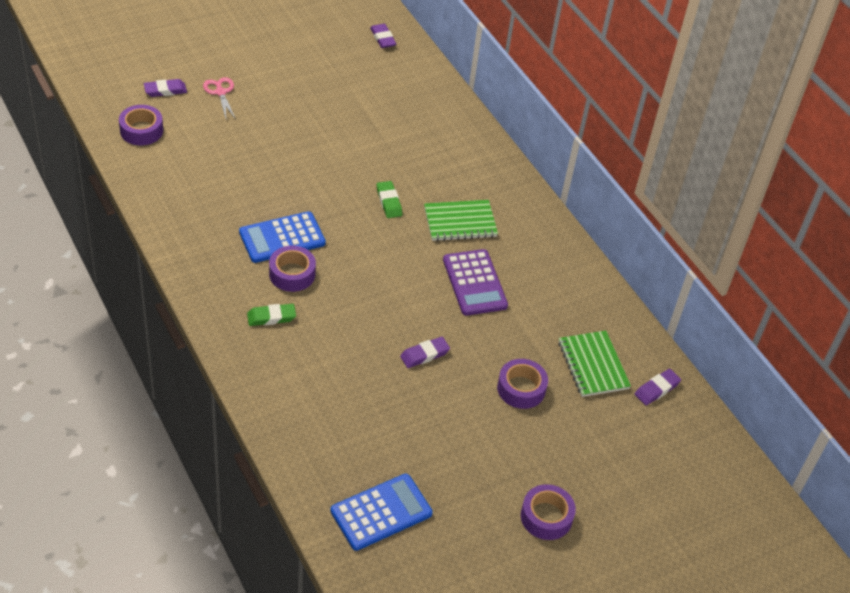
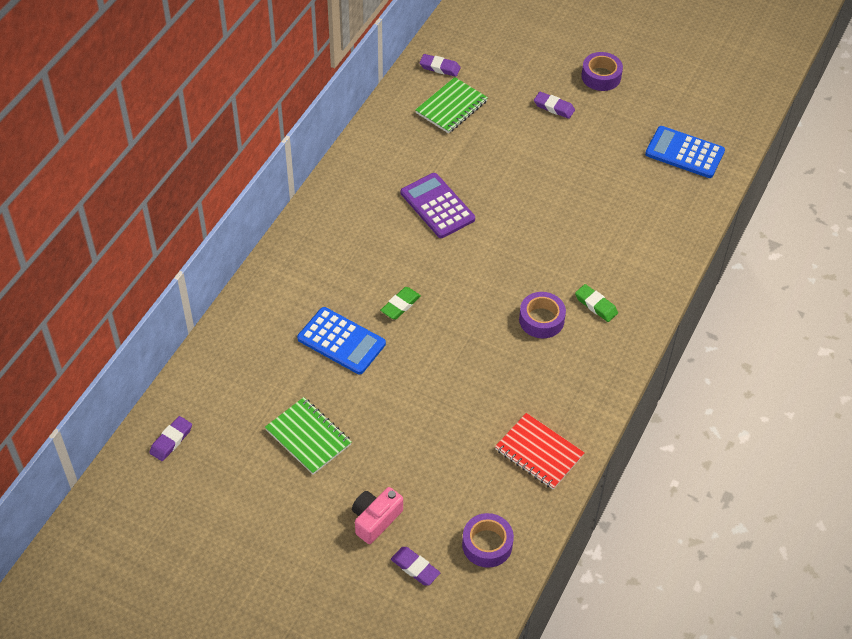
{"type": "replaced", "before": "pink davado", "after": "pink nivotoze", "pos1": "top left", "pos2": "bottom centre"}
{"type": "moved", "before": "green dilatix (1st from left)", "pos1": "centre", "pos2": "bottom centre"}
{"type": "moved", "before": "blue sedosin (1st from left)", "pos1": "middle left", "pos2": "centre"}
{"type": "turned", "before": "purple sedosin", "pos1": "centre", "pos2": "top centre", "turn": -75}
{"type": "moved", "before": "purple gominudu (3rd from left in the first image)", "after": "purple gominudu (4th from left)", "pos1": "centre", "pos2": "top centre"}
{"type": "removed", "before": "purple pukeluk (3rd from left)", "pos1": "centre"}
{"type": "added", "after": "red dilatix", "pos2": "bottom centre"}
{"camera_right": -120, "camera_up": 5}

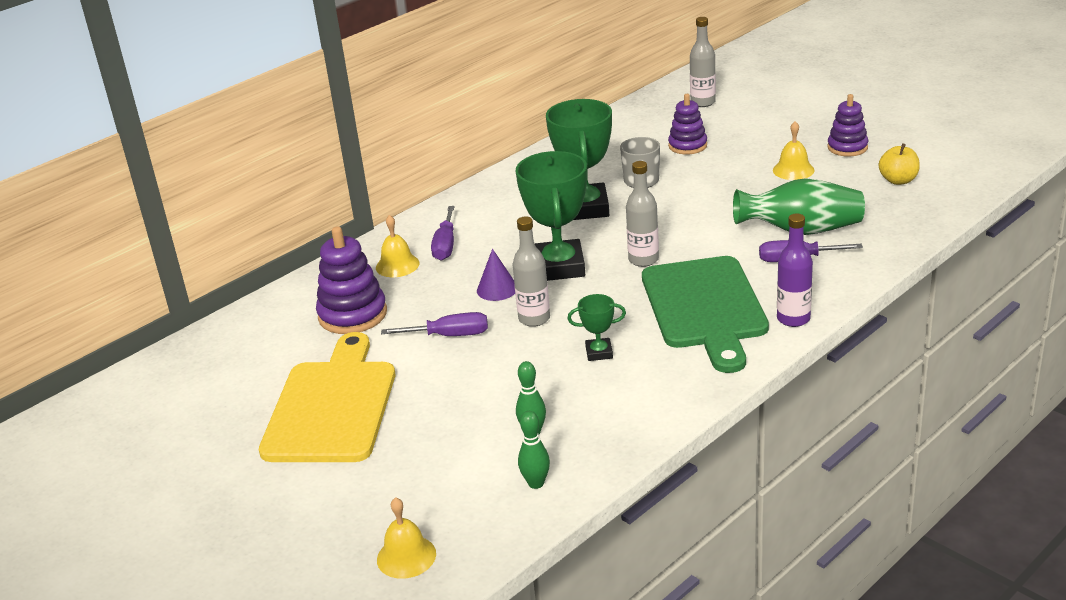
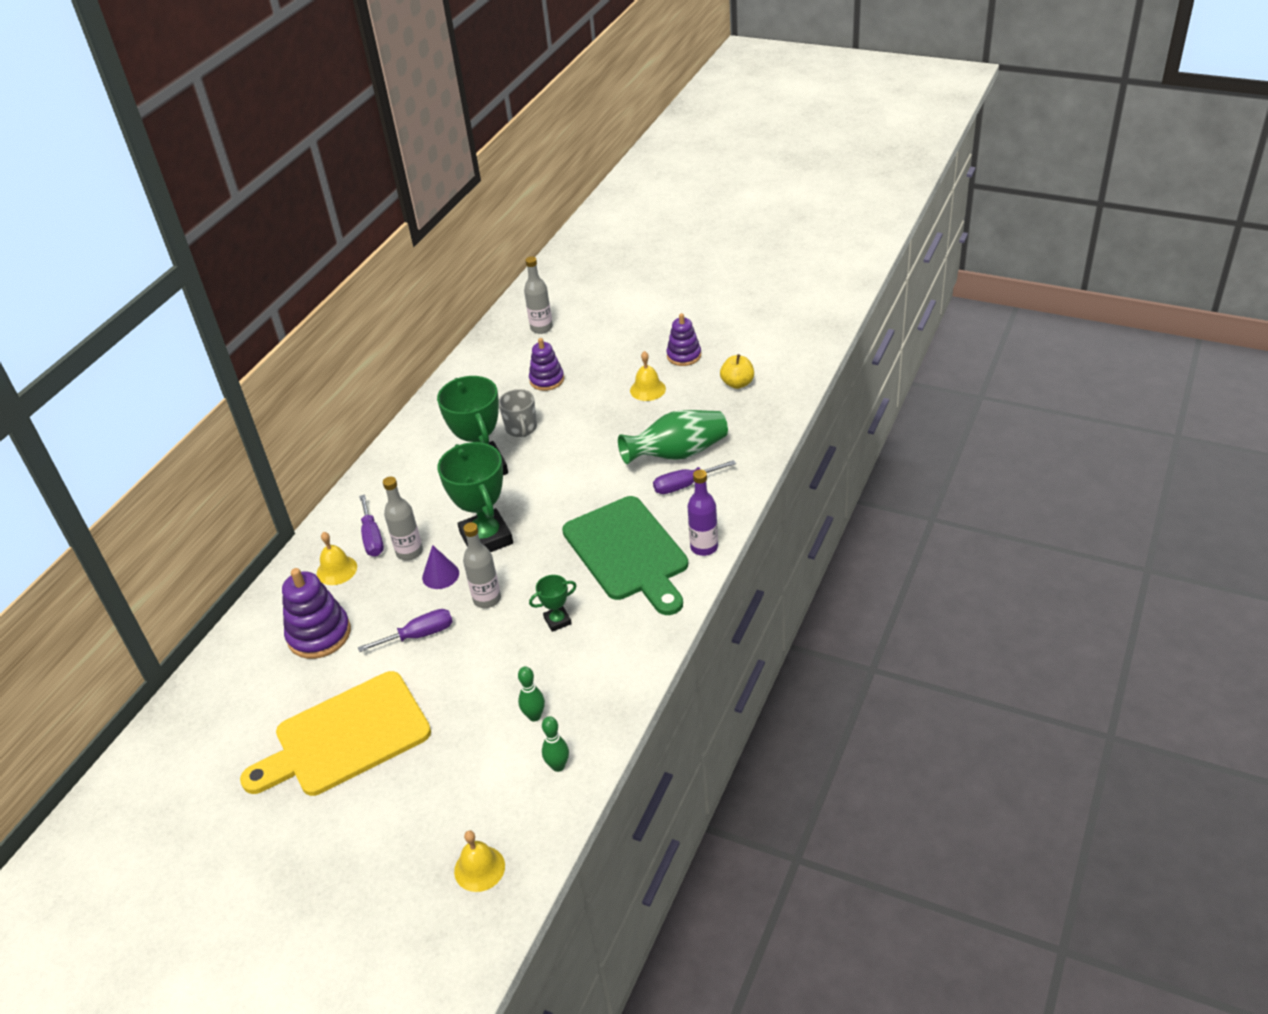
{"type": "moved", "before": "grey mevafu (2nd from left in the first image)", "after": "grey mevafu (1st from left)", "pos1": "centre", "pos2": "middle left"}
{"type": "turned", "before": "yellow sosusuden", "pos1": "middle left", "pos2": "bottom left", "turn": -105}
{"camera_right": -20, "camera_up": 10}

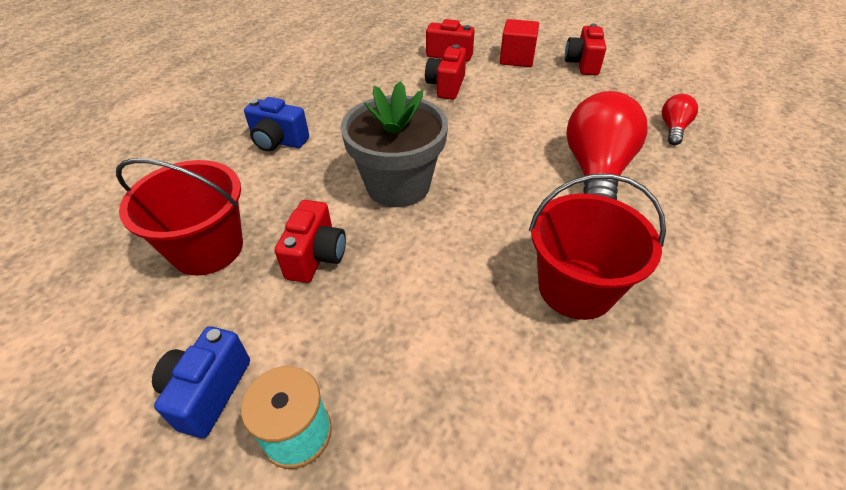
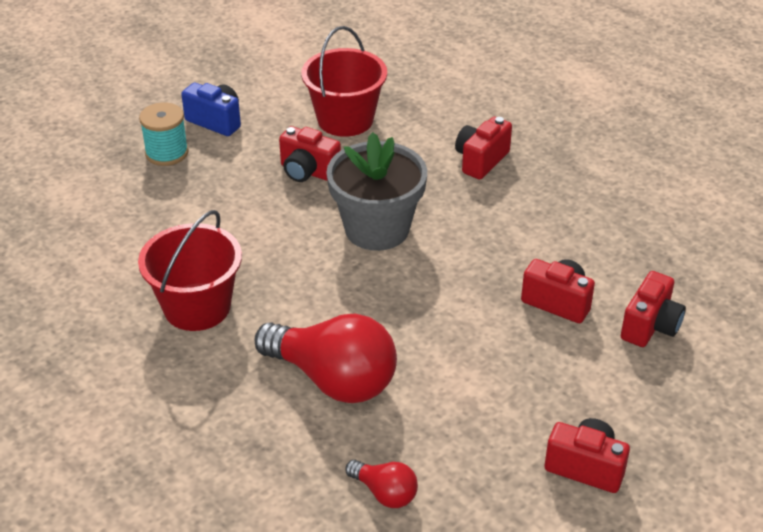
{"type": "removed", "before": "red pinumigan", "pos1": "top centre"}
{"type": "recoloured", "before": "blue nivotoze (2nd from left)", "after": "red nivotoze (2nd from left)", "pos1": "top left", "pos2": "top centre"}
{"camera_right": 105, "camera_up": -5}

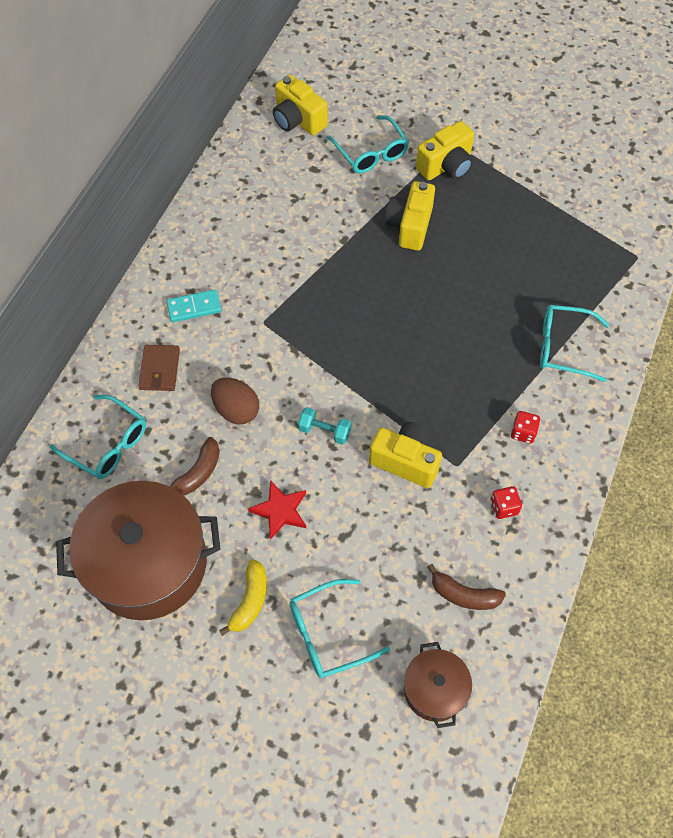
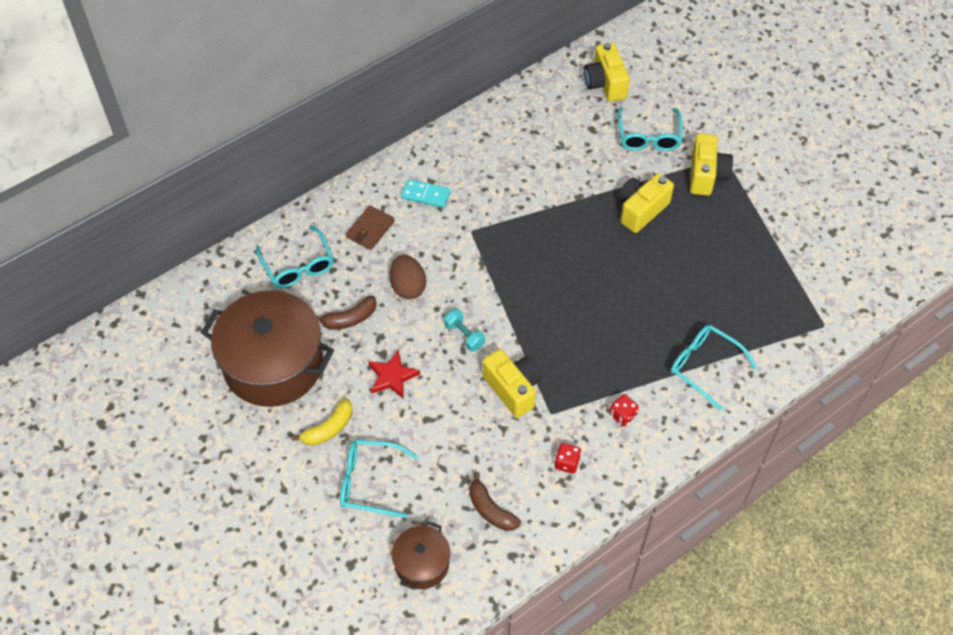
{"type": "turned", "before": "yellow nivotoze (4th from left)", "pos1": "top centre", "pos2": "top right", "turn": -75}
{"camera_right": 30, "camera_up": -5}

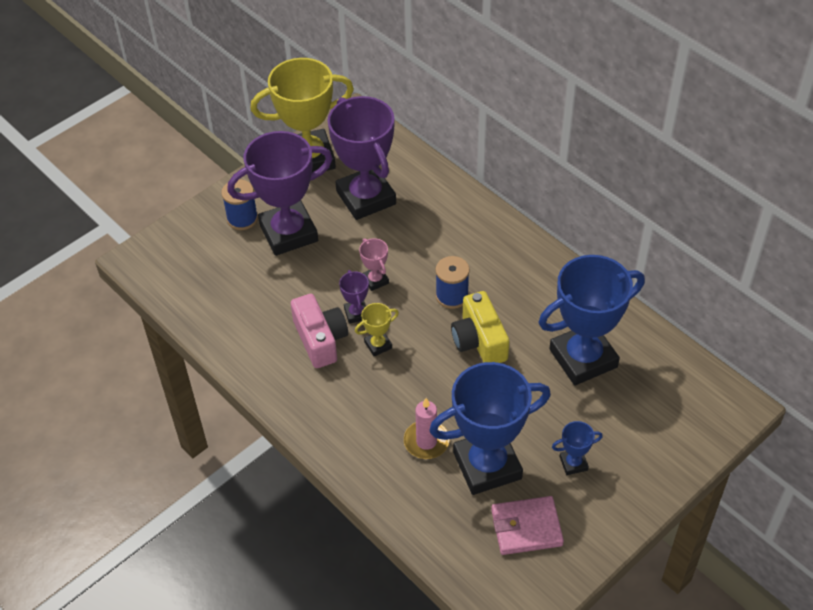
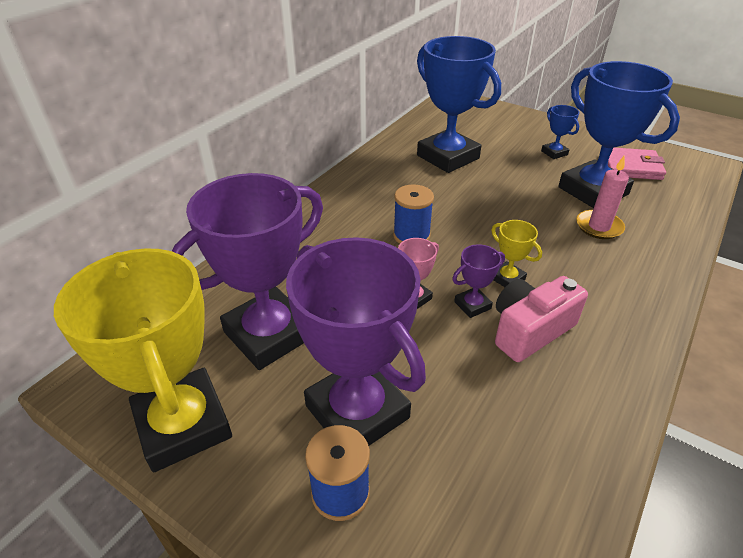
{"type": "removed", "before": "yellow nivotoze", "pos1": "centre"}
{"type": "turned", "before": "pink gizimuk", "pos1": "bottom centre", "pos2": "top right", "turn": -60}
{"camera_right": -105, "camera_up": -10}

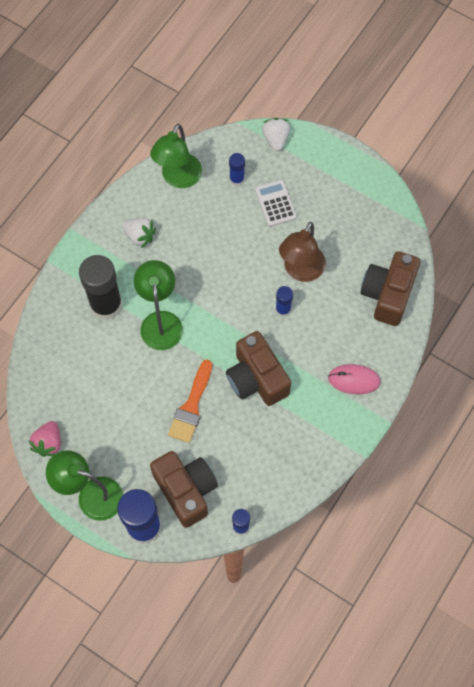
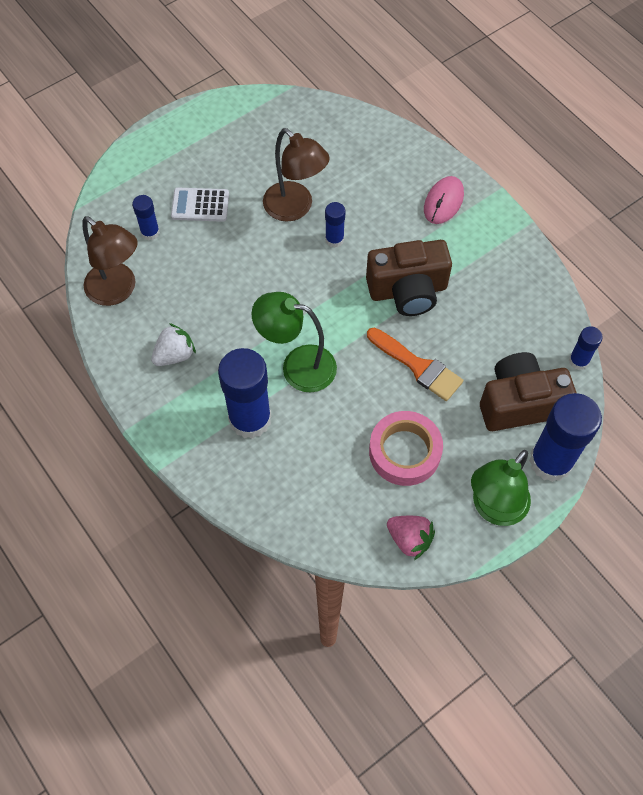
{"type": "removed", "before": "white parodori (2nd from left)", "pos1": "top centre"}
{"type": "recoloured", "before": "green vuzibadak (3rd from left)", "after": "brown vuzibadak (1st from left)", "pos1": "top centre", "pos2": "top left"}
{"type": "removed", "before": "brown nivotoze (3rd from left)", "pos1": "middle right"}
{"type": "recoloured", "before": "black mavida", "after": "blue mavida (2nd from left)", "pos1": "middle left", "pos2": "centre"}
{"type": "added", "after": "pink pukeluk", "pos2": "centre"}
{"camera_right": -70, "camera_up": -5}

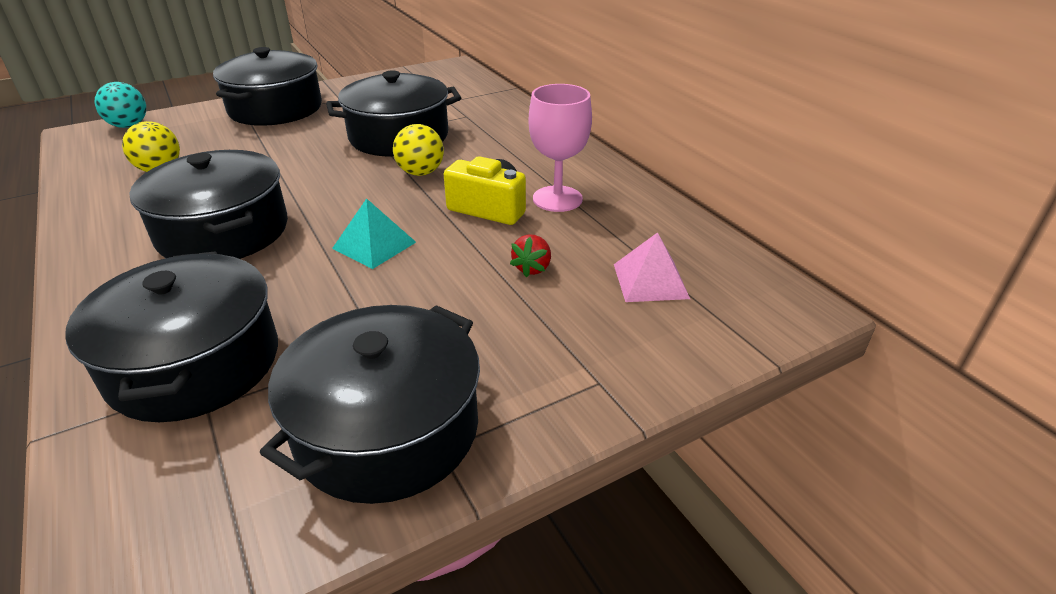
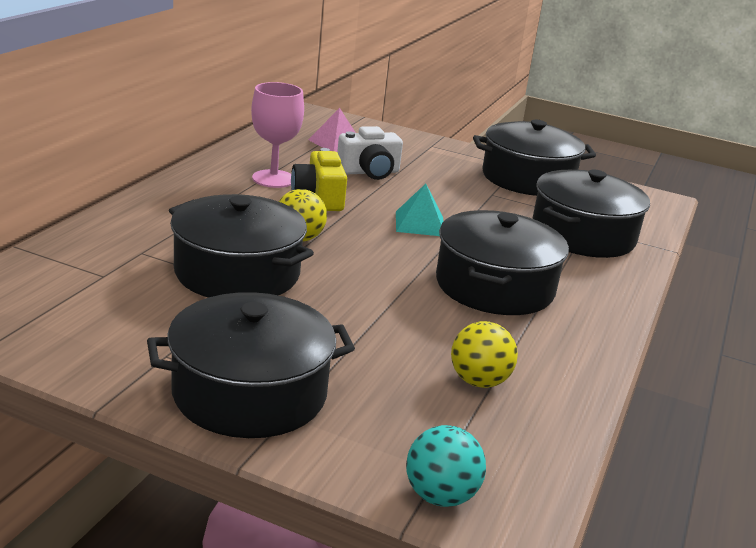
{"type": "replaced", "before": "red parodori", "after": "white nivotoze", "pos1": "centre", "pos2": "top centre"}
{"camera_right": -130, "camera_up": -10}

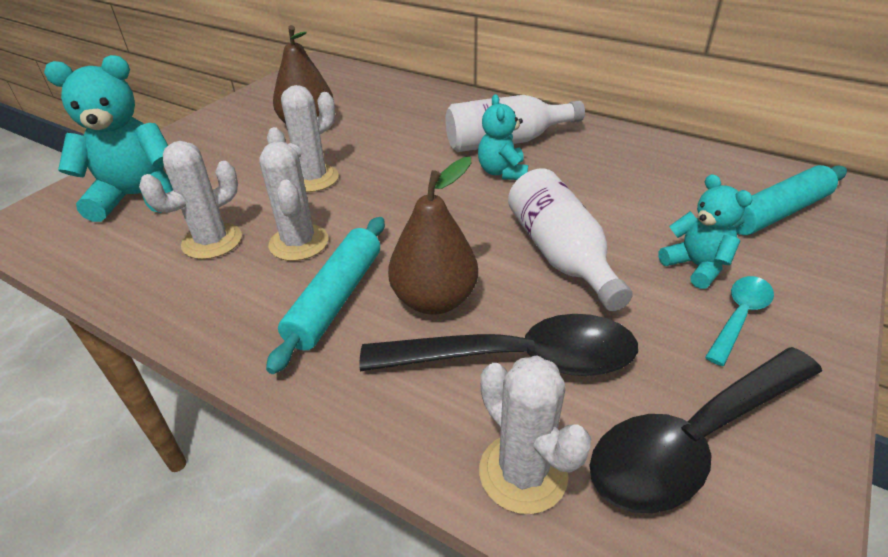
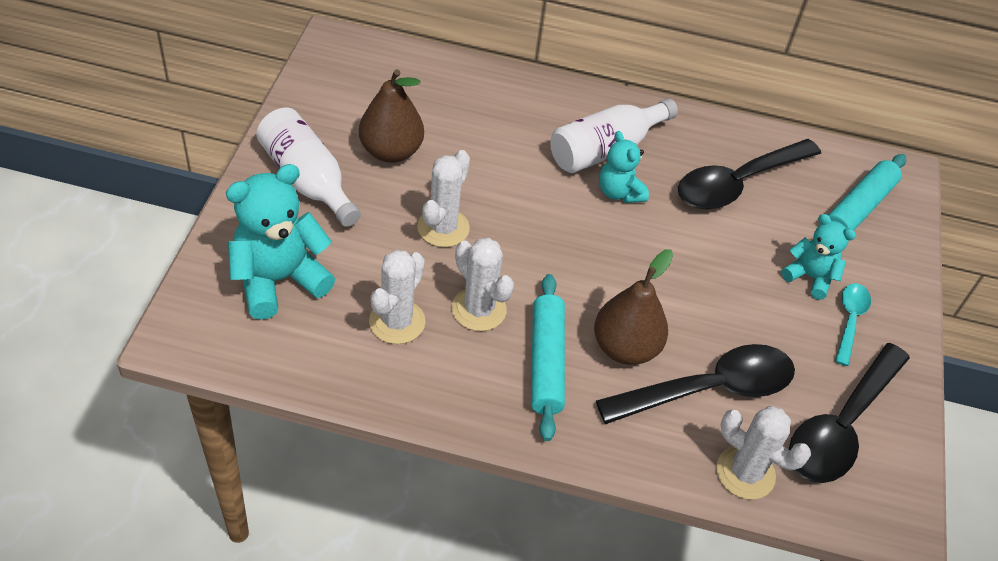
{"type": "moved", "before": "white mevafu (2nd from left in the first image)", "after": "white mevafu (1st from left)", "pos1": "centre", "pos2": "top left"}
{"type": "added", "after": "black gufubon (2nd from left)", "pos2": "top right"}
{"camera_right": -25, "camera_up": 10}

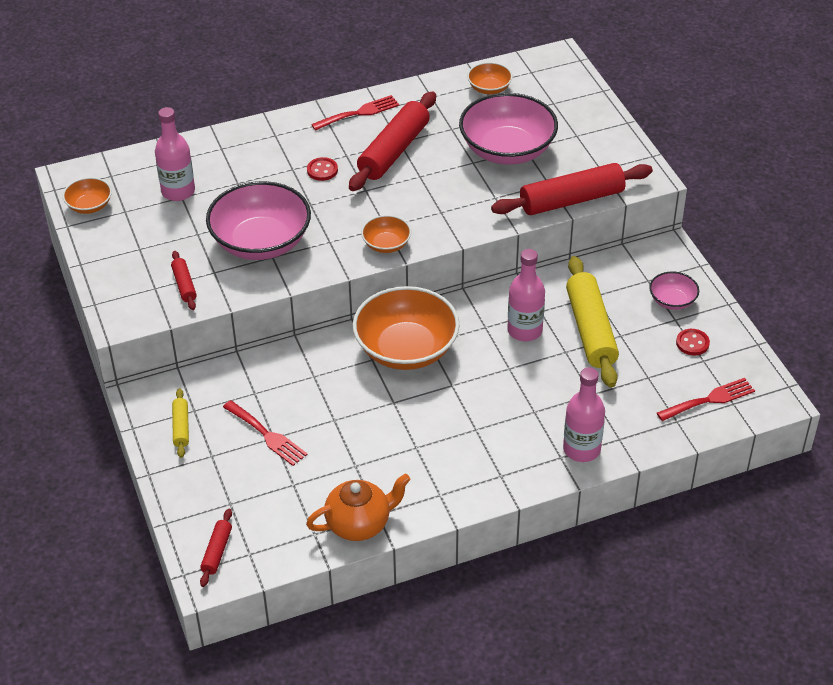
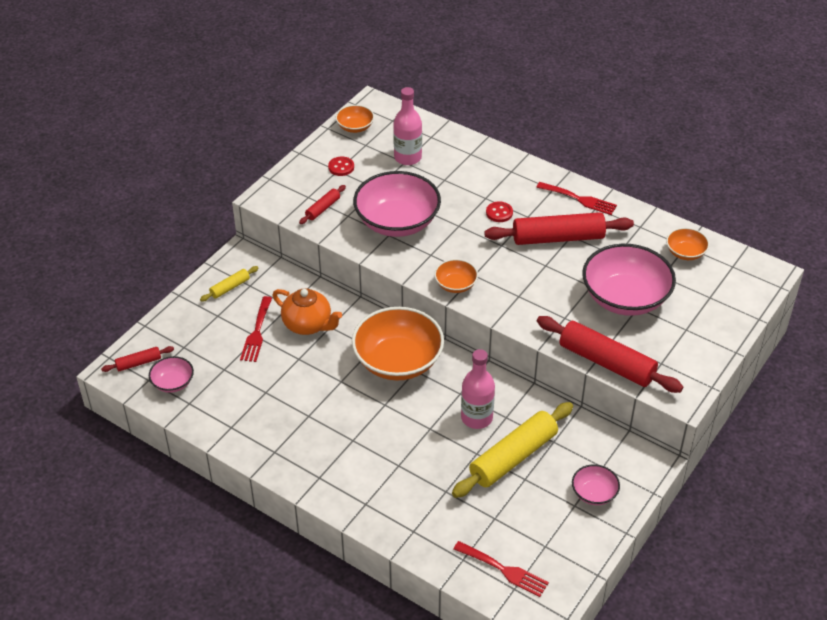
{"type": "moved", "before": "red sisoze (2nd from left in the first image)", "after": "red sisoze (1st from left)", "pos1": "middle right", "pos2": "top centre"}
{"type": "removed", "before": "pink mevafu (3rd from left)", "pos1": "middle right"}
{"type": "moved", "before": "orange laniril", "pos1": "bottom centre", "pos2": "centre"}
{"type": "added", "after": "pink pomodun (1st from left)", "pos2": "middle left"}
{"camera_right": 55, "camera_up": 0}

